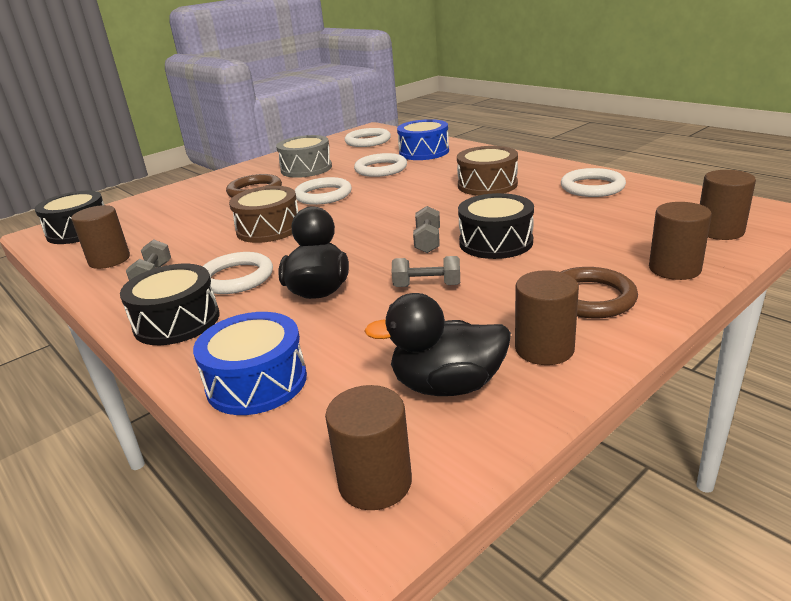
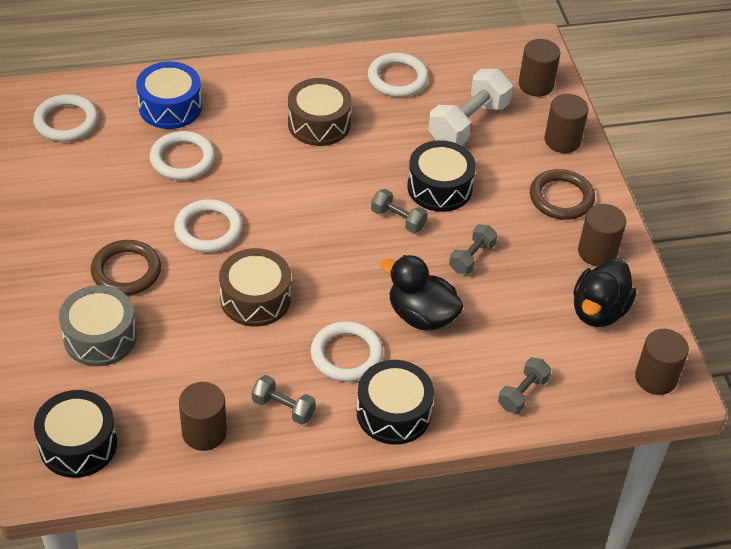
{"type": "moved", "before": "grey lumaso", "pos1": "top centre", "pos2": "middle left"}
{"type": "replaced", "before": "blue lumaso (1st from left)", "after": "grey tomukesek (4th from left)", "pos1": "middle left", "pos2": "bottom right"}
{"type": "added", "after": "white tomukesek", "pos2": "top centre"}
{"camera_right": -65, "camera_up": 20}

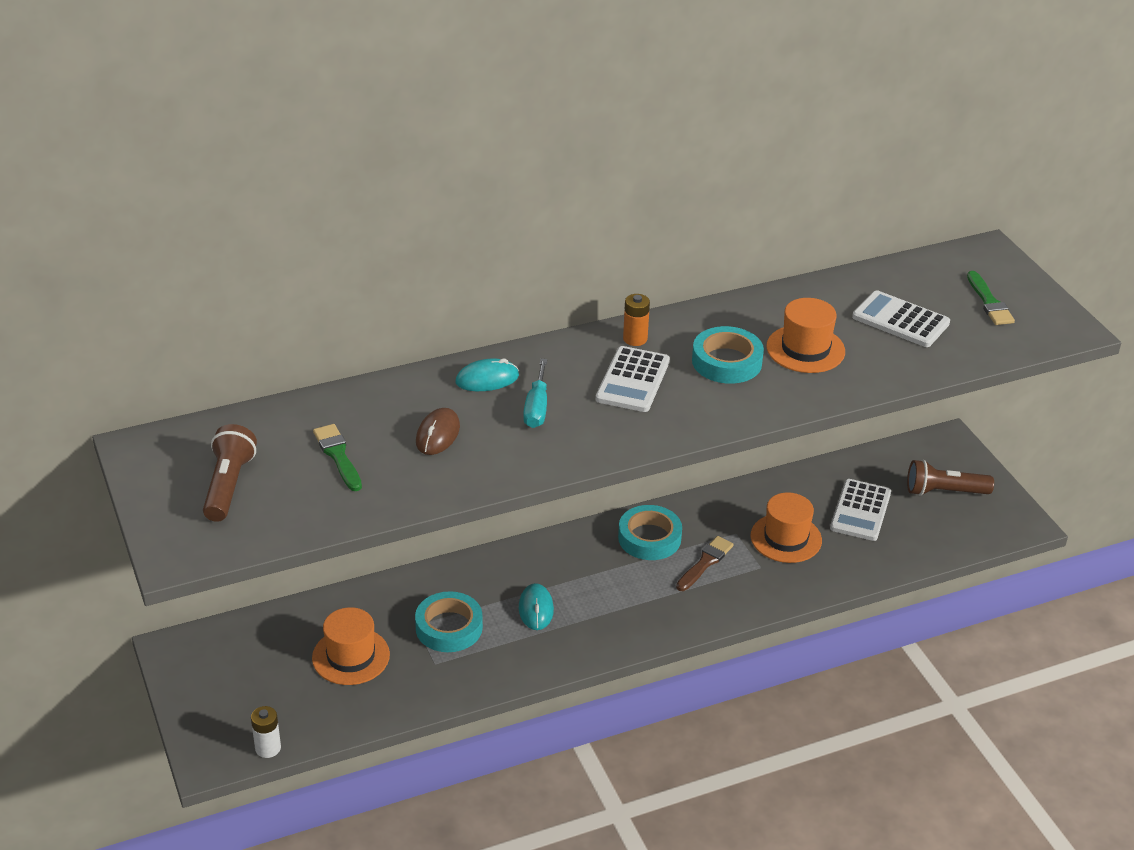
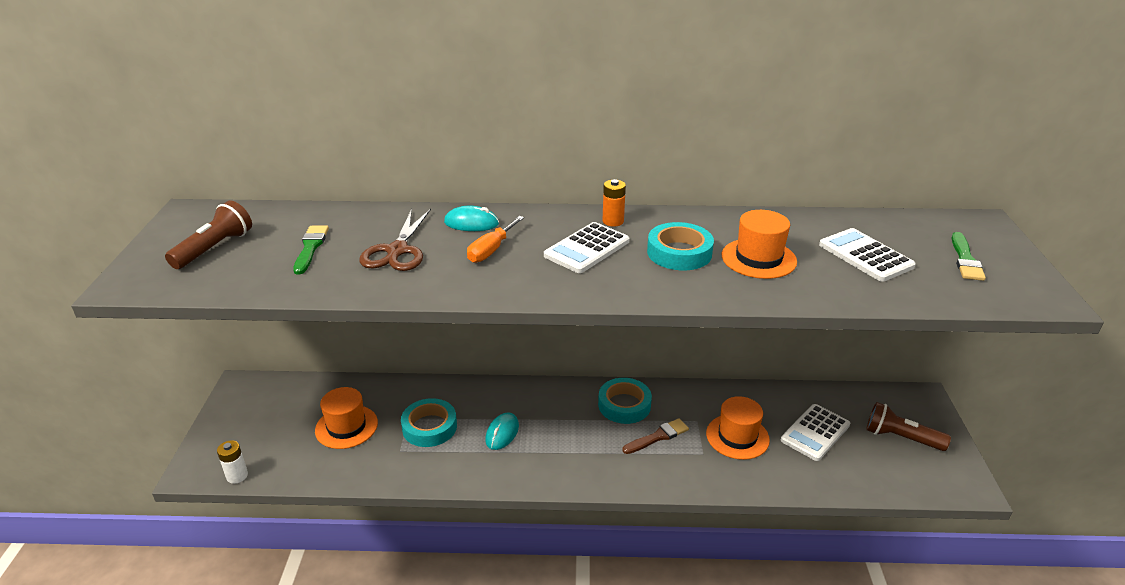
{"type": "recoloured", "before": "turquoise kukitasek", "after": "orange kukitasek", "pos1": "centre", "pos2": "centre"}
{"type": "replaced", "before": "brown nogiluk", "after": "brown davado", "pos1": "centre", "pos2": "centre"}
{"camera_right": 25, "camera_up": -5}

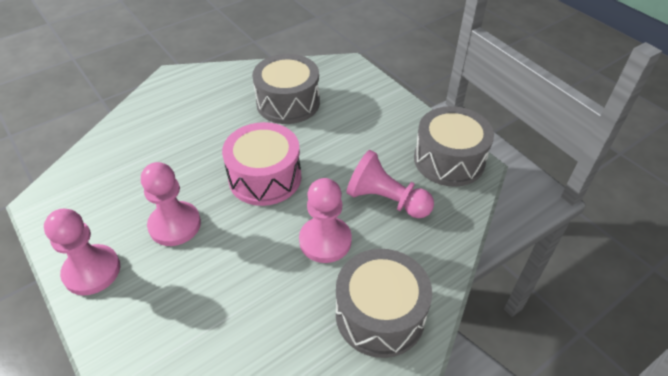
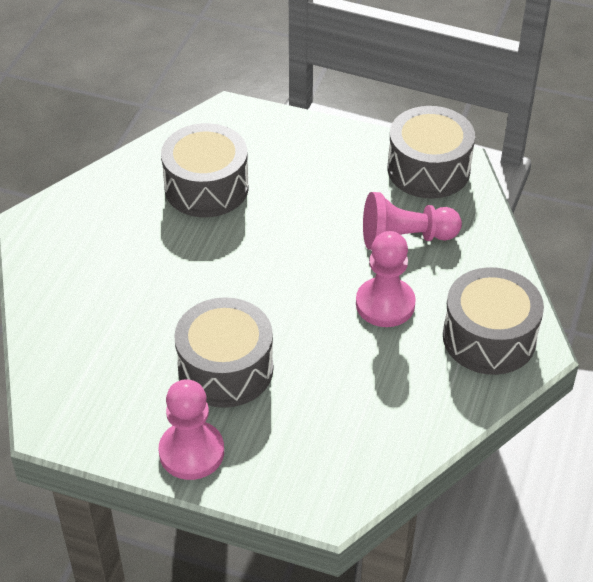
{"type": "removed", "before": "pink lumaso", "pos1": "centre"}
{"type": "replaced", "before": "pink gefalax (2nd from left)", "after": "grey lumaso (2nd from left)", "pos1": "middle left", "pos2": "centre"}
{"camera_right": -35, "camera_up": 0}

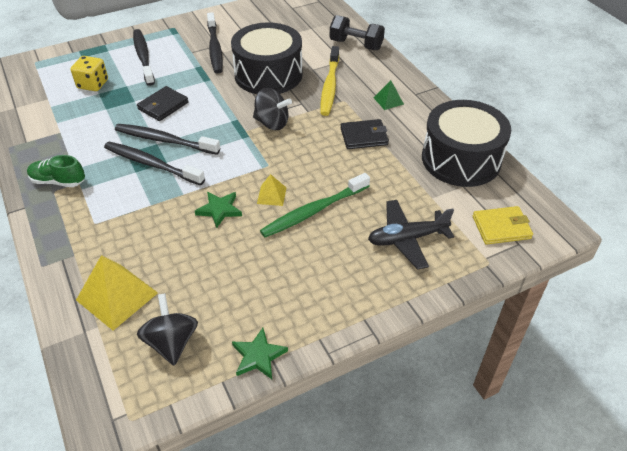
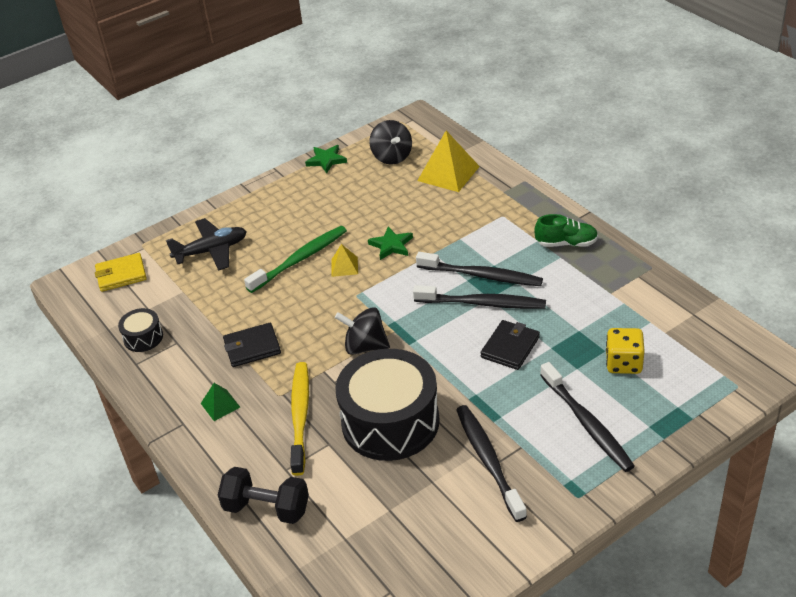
{"type": "resized", "before": "black lumaso (2nd from left in the first image)", "pos1": "top right", "pos2": "middle left", "scale": 0.45}
{"camera_right": 175, "camera_up": -5}

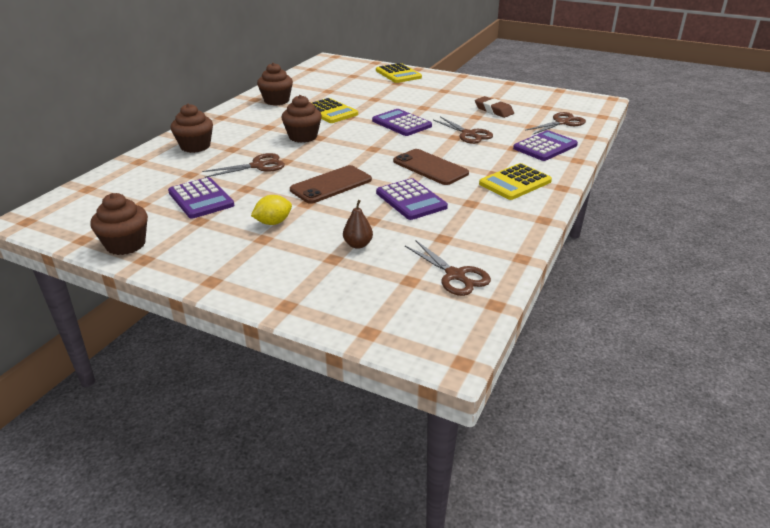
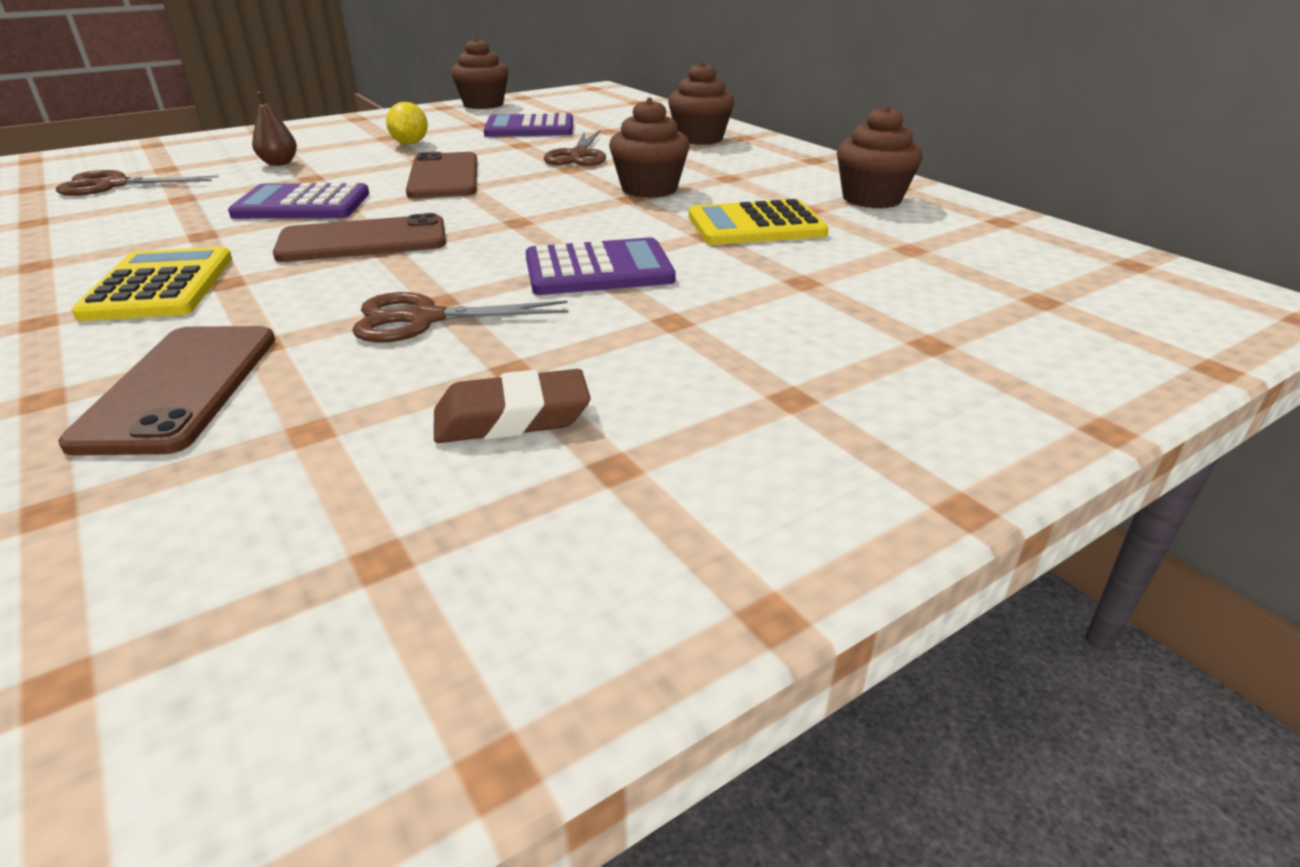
{"type": "removed", "before": "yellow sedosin (2nd from left)", "pos1": "top centre"}
{"type": "removed", "before": "brown davado (4th from left)", "pos1": "top right"}
{"type": "replaced", "before": "purple sedosin (4th from left)", "after": "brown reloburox (1st from left)", "pos1": "top right", "pos2": "middle left"}
{"camera_right": 120, "camera_up": 0}

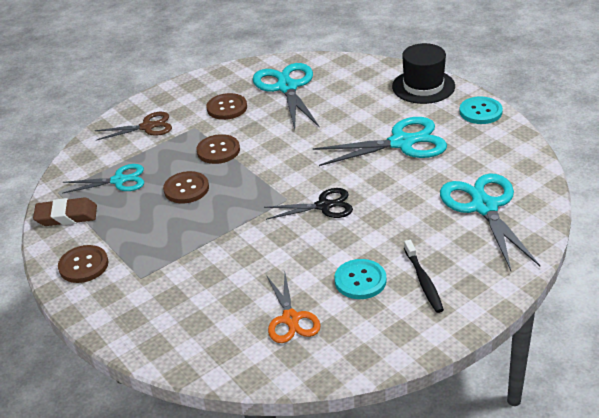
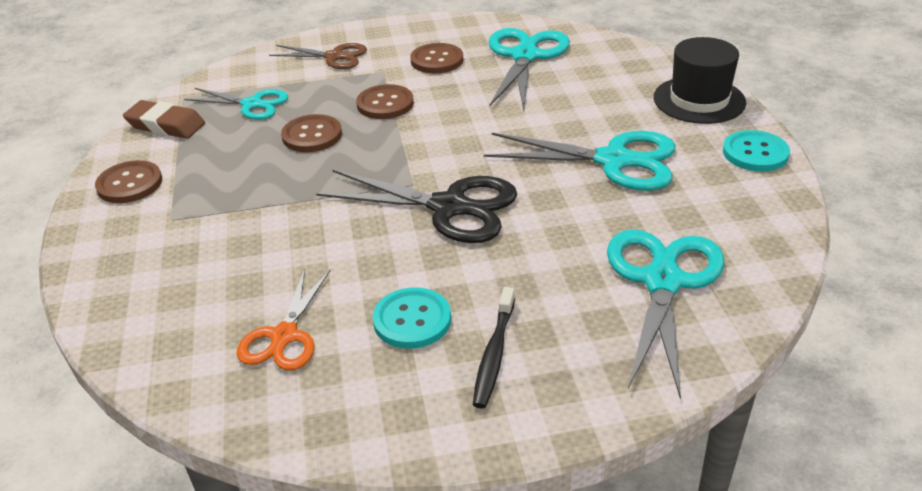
{"type": "resized", "before": "black davado", "pos1": "centre", "pos2": "centre", "scale": 1.61}
{"camera_right": 25, "camera_up": 0}

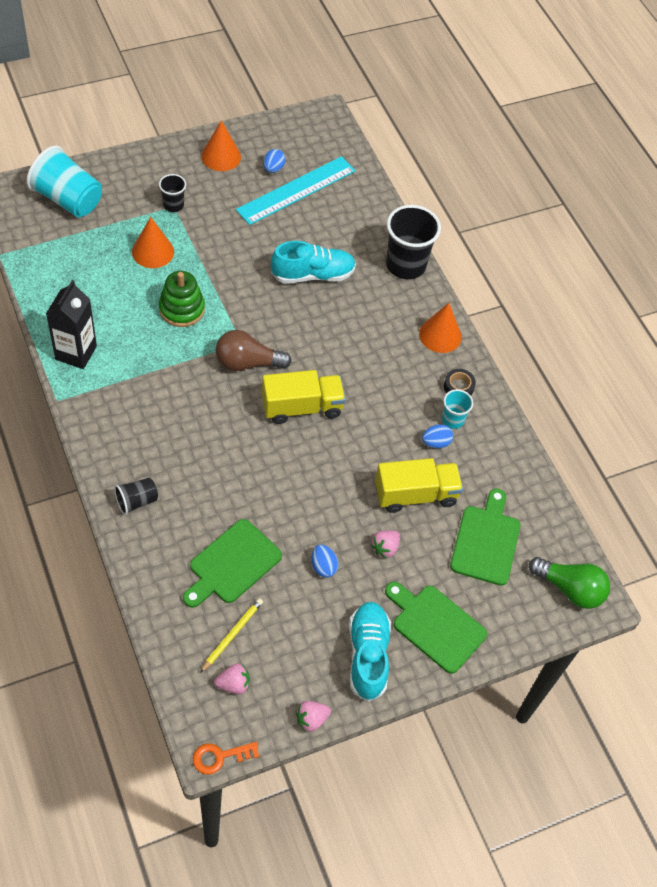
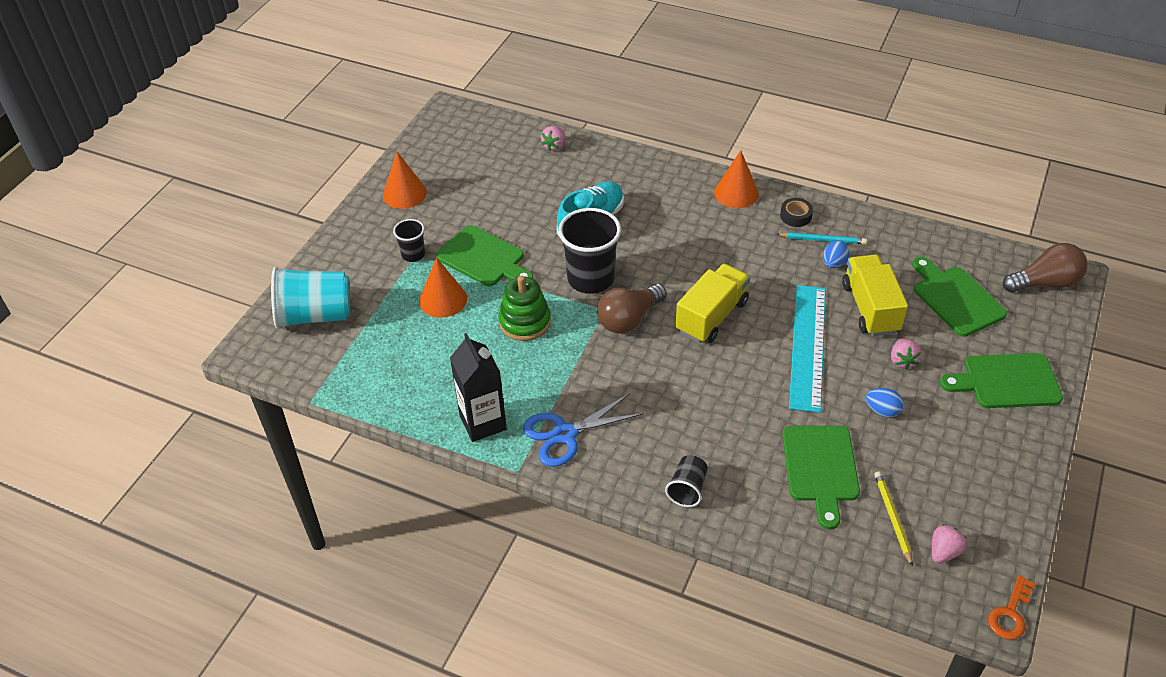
{"type": "removed", "before": "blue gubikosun (1st from left)", "pos1": "top centre"}
{"type": "moved", "before": "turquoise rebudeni", "pos1": "top centre", "pos2": "middle right"}
{"type": "moved", "before": "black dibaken (3rd from left in the first image)", "after": "black dibaken (2nd from left)", "pos1": "top centre", "pos2": "centre"}
{"type": "replaced", "before": "turquoise dibaken (2nd from left)", "after": "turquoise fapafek", "pos1": "middle right", "pos2": "middle right"}
{"type": "turned", "before": "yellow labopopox (2nd from left)", "pos1": "centre", "pos2": "middle right", "turn": -45}
{"type": "recoloured", "before": "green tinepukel", "after": "brown tinepukel (2nd from left)", "pos1": "middle right", "pos2": "middle right"}
{"type": "removed", "before": "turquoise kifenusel (2nd from left)", "pos1": "bottom centre"}
{"type": "moved", "before": "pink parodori (2nd from left in the first image)", "after": "pink parodori (1st from left)", "pos1": "bottom centre", "pos2": "top centre"}
{"type": "added", "after": "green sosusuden (1st from left)", "pos2": "centre"}
{"type": "added", "after": "blue davado", "pos2": "centre"}
{"camera_right": -35, "camera_up": -10}

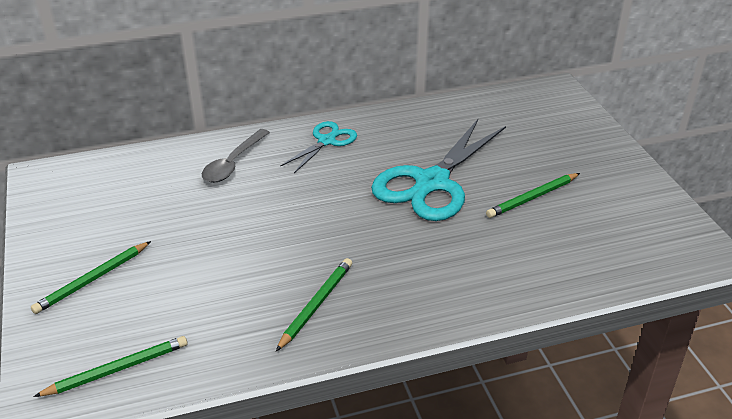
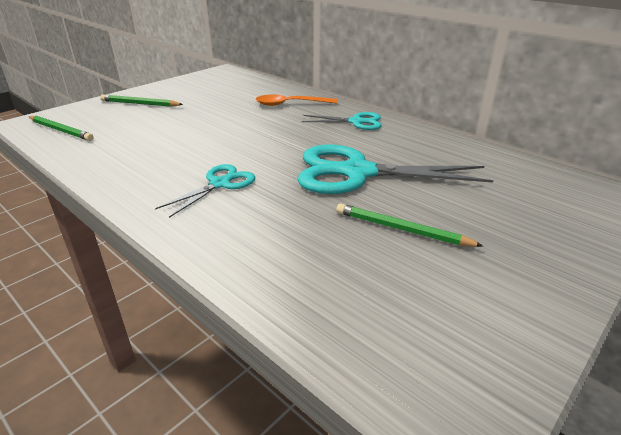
{"type": "recoloured", "before": "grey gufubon", "after": "orange gufubon", "pos1": "middle left", "pos2": "top centre"}
{"type": "removed", "before": "green fapafek (3rd from left)", "pos1": "bottom centre"}
{"type": "added", "after": "turquoise davado (1st from left)", "pos2": "middle left"}
{"camera_right": 60, "camera_up": -5}

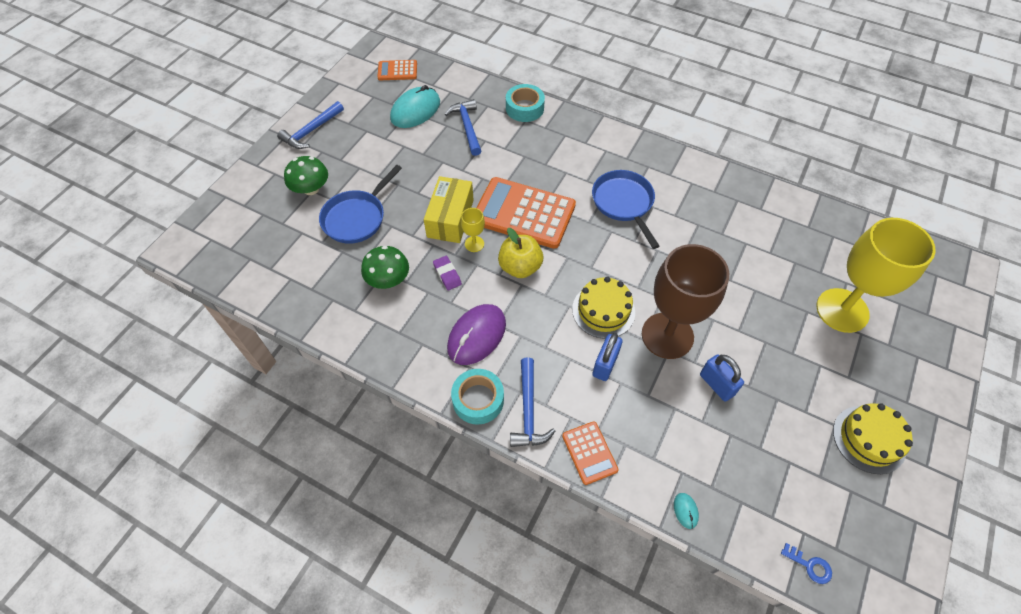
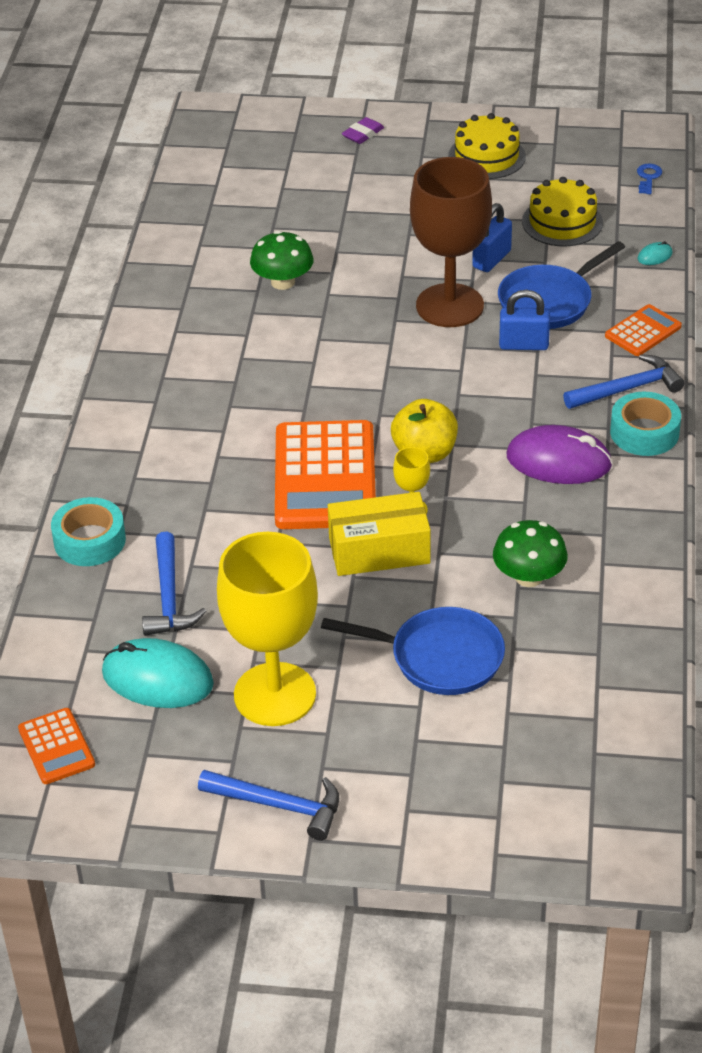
{"type": "turned", "before": "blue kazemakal (2nd from left in the first image)", "pos1": "top centre", "pos2": "middle left", "turn": -60}
{"type": "moved", "before": "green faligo (1st from left)", "pos1": "top left", "pos2": "top centre"}
{"type": "moved", "before": "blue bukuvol (2nd from left)", "pos1": "centre", "pos2": "top right"}
{"type": "moved", "before": "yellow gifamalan (2nd from left in the first image)", "after": "yellow gifamalan (1st from left)", "pos1": "middle right", "pos2": "centre"}
{"type": "moved", "before": "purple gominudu", "pos1": "centre", "pos2": "top centre"}
{"type": "moved", "before": "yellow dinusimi (1st from left in the first image)", "after": "yellow dinusimi (2nd from left)", "pos1": "centre", "pos2": "top right"}
{"camera_right": -110, "camera_up": -15}

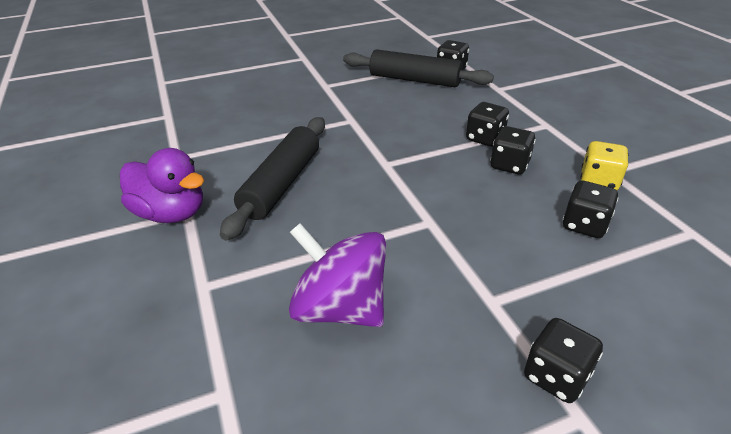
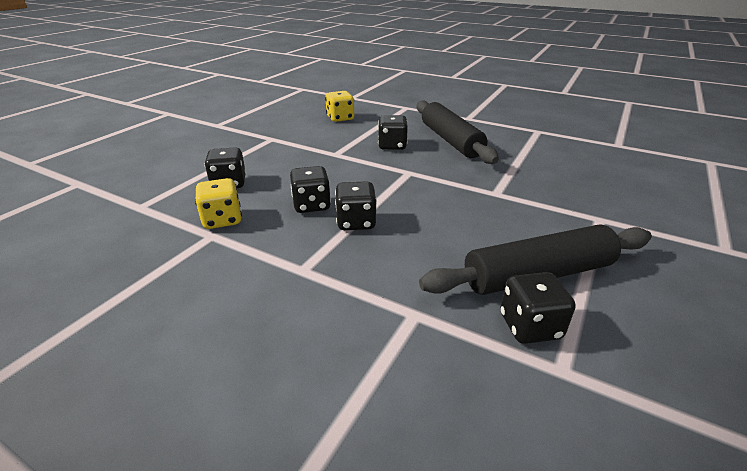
{"type": "removed", "before": "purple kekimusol", "pos1": "middle left"}
{"type": "replaced", "before": "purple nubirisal", "after": "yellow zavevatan (2nd from left)", "pos1": "centre", "pos2": "top centre"}
{"type": "moved", "before": "black zavevatan (4th from left)", "pos1": "bottom right", "pos2": "top centre"}
{"camera_right": 140, "camera_up": -5}

